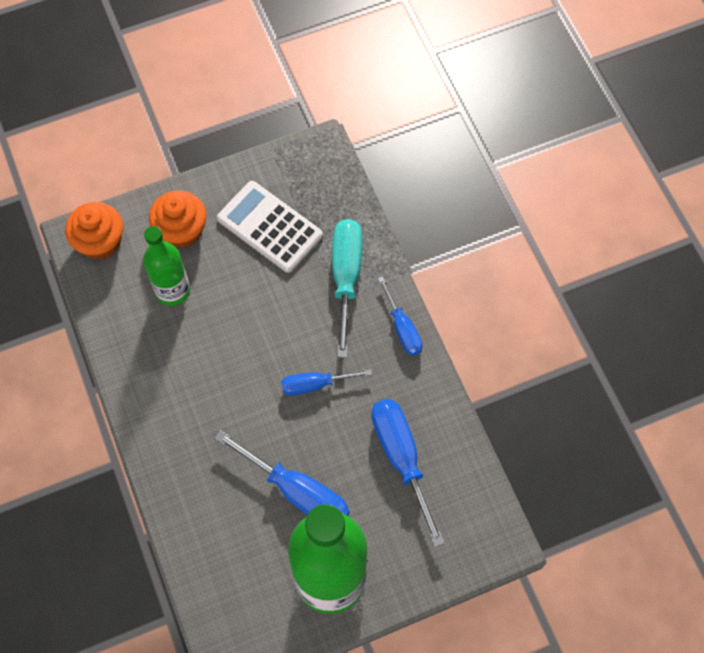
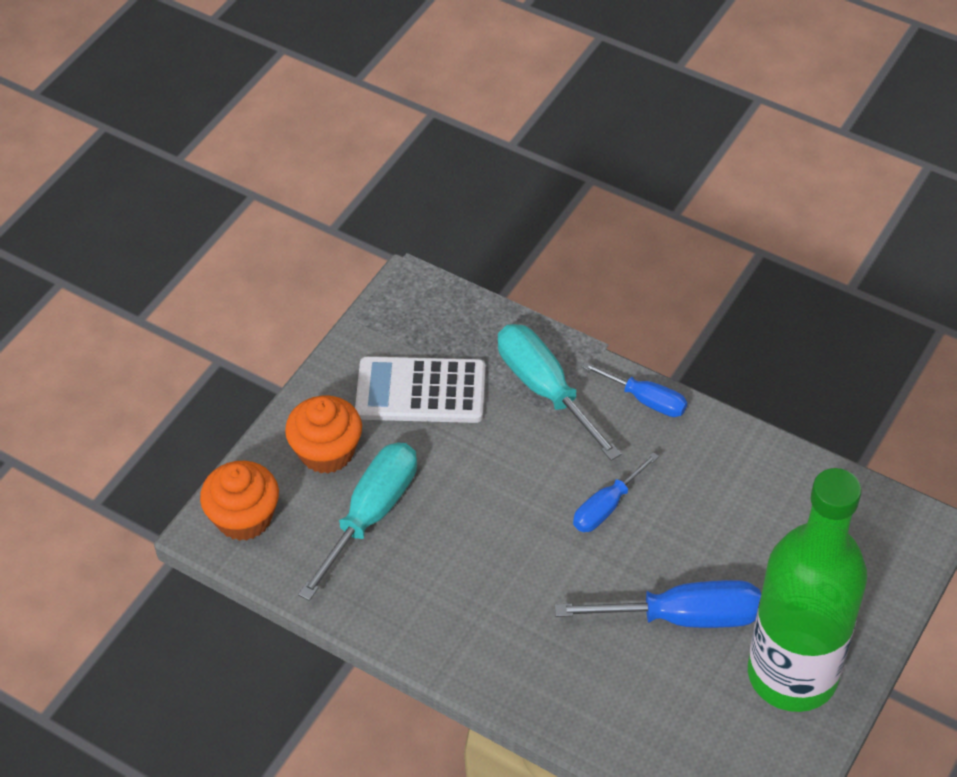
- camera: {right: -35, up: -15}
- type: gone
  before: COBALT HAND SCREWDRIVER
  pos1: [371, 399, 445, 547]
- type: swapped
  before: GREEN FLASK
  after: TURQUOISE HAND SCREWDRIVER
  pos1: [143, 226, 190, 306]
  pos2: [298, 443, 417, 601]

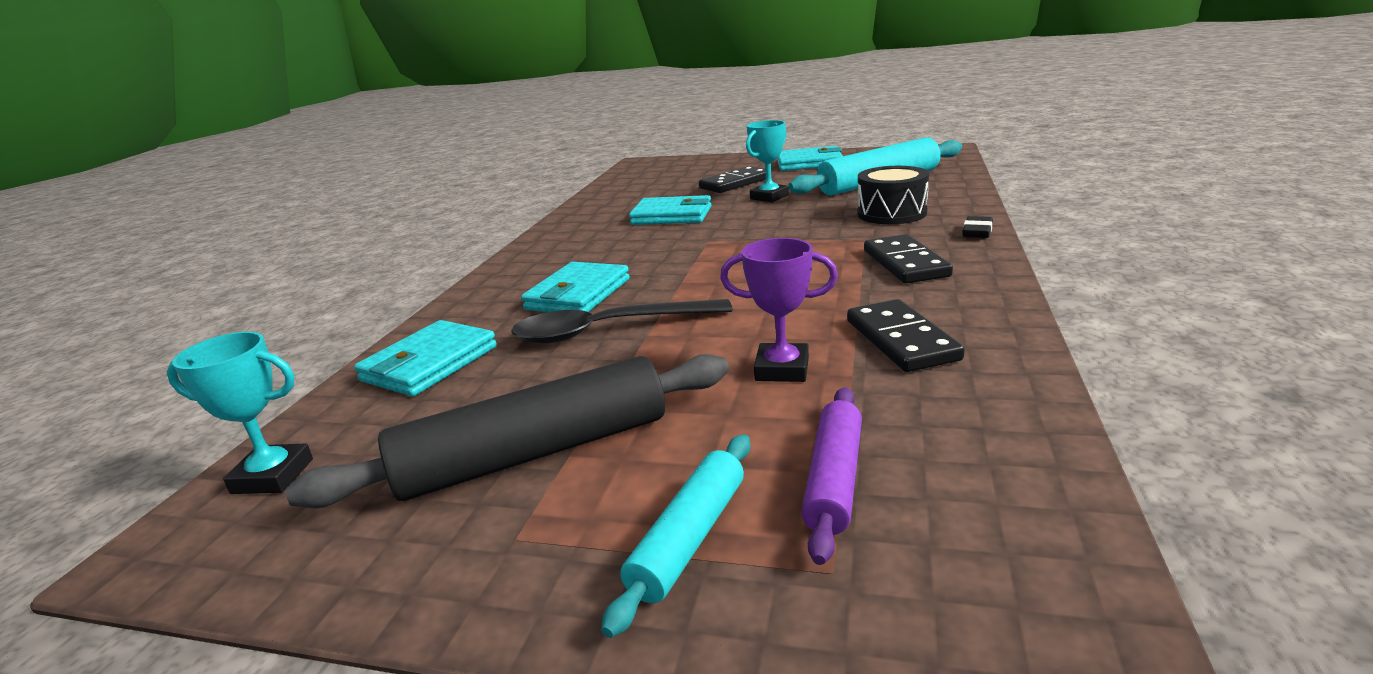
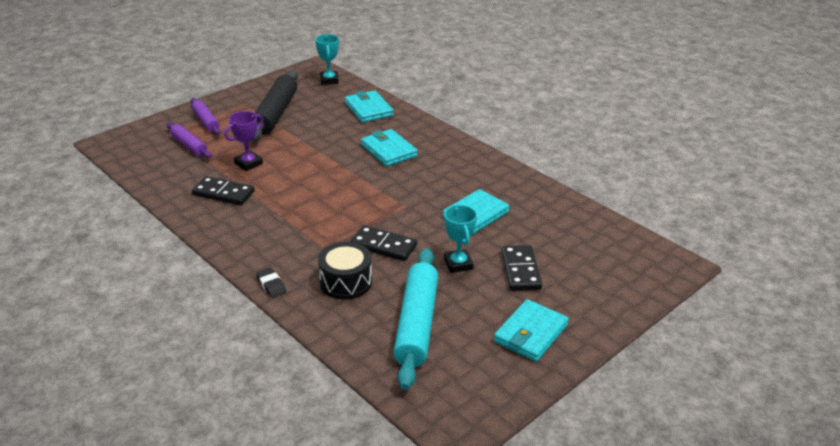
- camera: {right: 120, up: 10}
- type: gone
  before: JET-BLACK TABLESPOON
  pos1: [511, 299, 733, 344]
- type: shifted
  before: JET-BLACK DOMINO
  pos1: [864, 234, 953, 284]
  pos2: [350, 225, 417, 261]
- type: repainted
  before: TURQUOISE PASTRY ROLLER
  after: VIOLET PASTRY ROLLER
  pos1: [601, 435, 750, 638]
  pos2: [191, 98, 221, 135]
- type: rotated
  before: TURQUOISE PRIZE CUP
  pos1: [167, 332, 313, 494]
  pos2: [315, 34, 339, 85]
  turn: -45

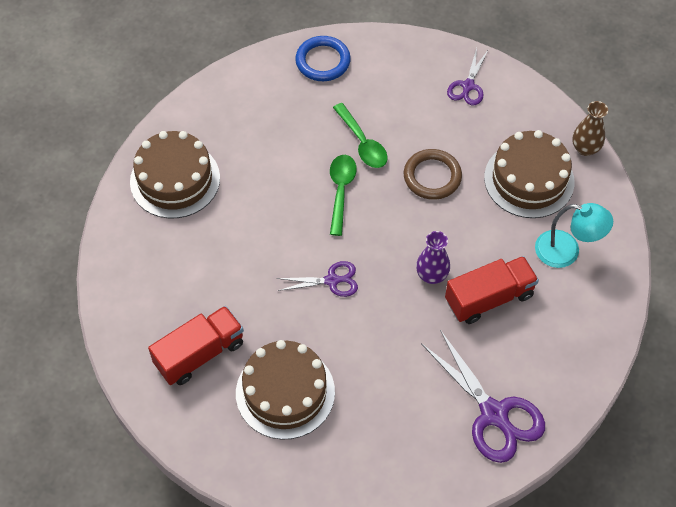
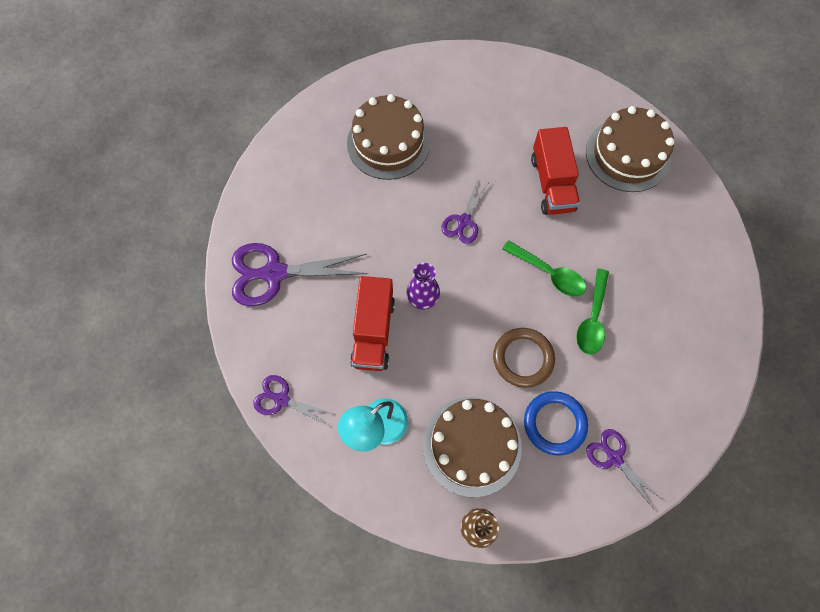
- camera: {right: 120, up: 10}
- type: new
  after: VIOLET SCISSORS
  pos2: [253, 375, 334, 427]
- type: shifted
  before: SCARLET LORRY
  pos1: [148, 306, 244, 385]
  pos2: [531, 127, 580, 215]
- type: shifted
  before: COBALT HOOP
  pos1: [295, 36, 351, 81]
  pos2: [524, 391, 588, 455]
- type: rotated
  before: GREEN TABLESPOON
  pos1: [333, 103, 388, 168]
  pos2: [576, 268, 609, 355]
  turn: -75

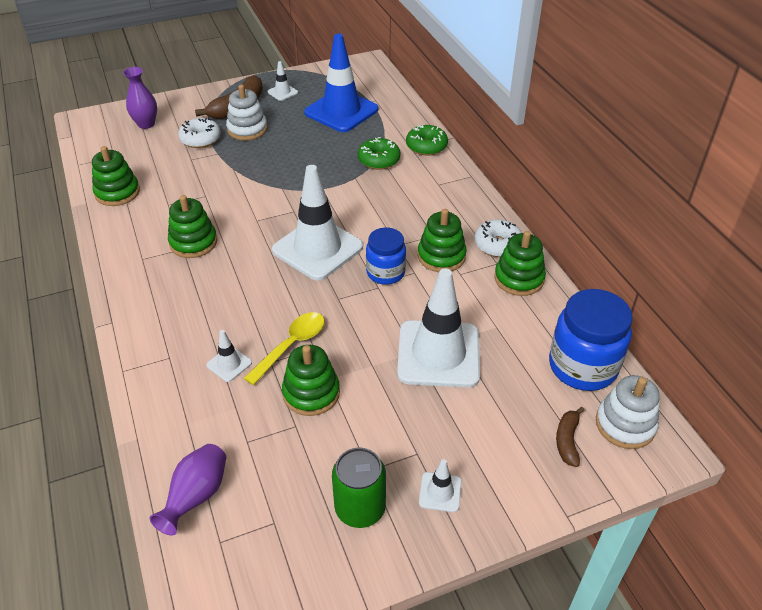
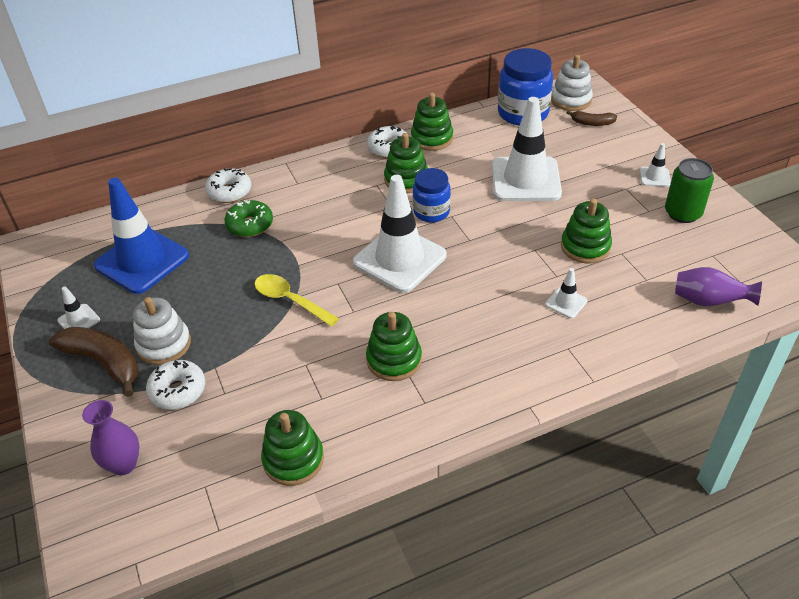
- camera: {right: -90, up: 0}
- type: shifted
  before: GOLDEN TABLESPOON
  pos1: [244, 312, 325, 385]
  pos2: [254, 274, 339, 327]
- type: repainted
  before: GREEN DOUGHNUT
  after: SNOW-WHITE DOUGHNUT
  pos1: [406, 125, 448, 156]
  pos2: [205, 168, 251, 203]

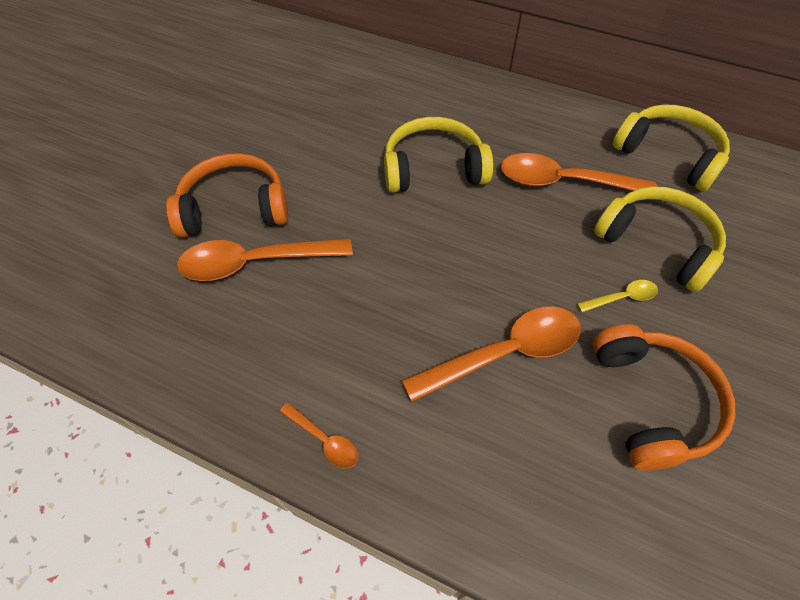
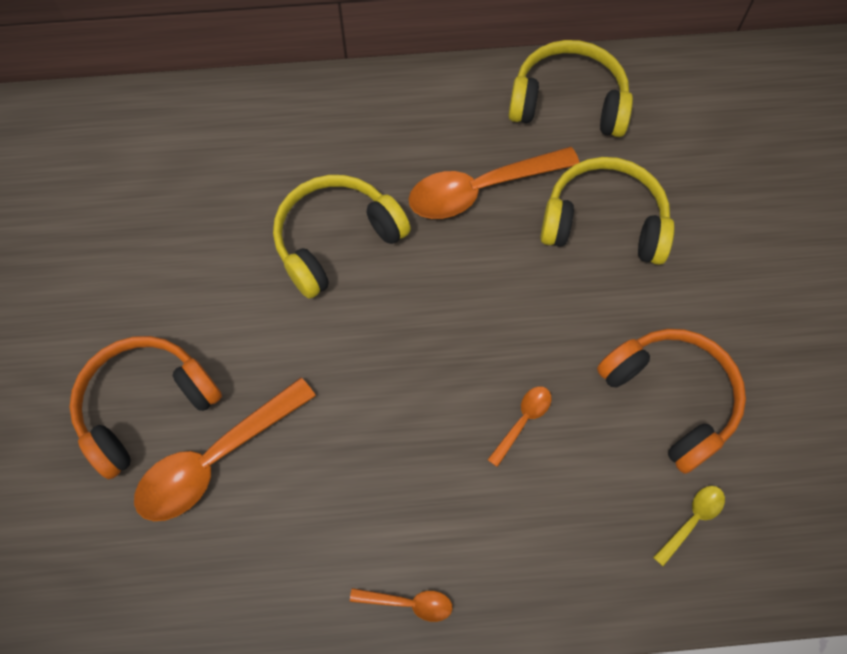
- camera: {right: -30, up: 10}
- type: shifted
  before: GOLDEN TABLESPOON
  pos1: [577, 280, 658, 312]
  pos2: [653, 486, 725, 567]
- type: scaled
  before: ORANGE TABLESPOON
  pos1: [402, 307, 581, 402]
  pos2: [488, 386, 551, 467]
  scale: 0.47

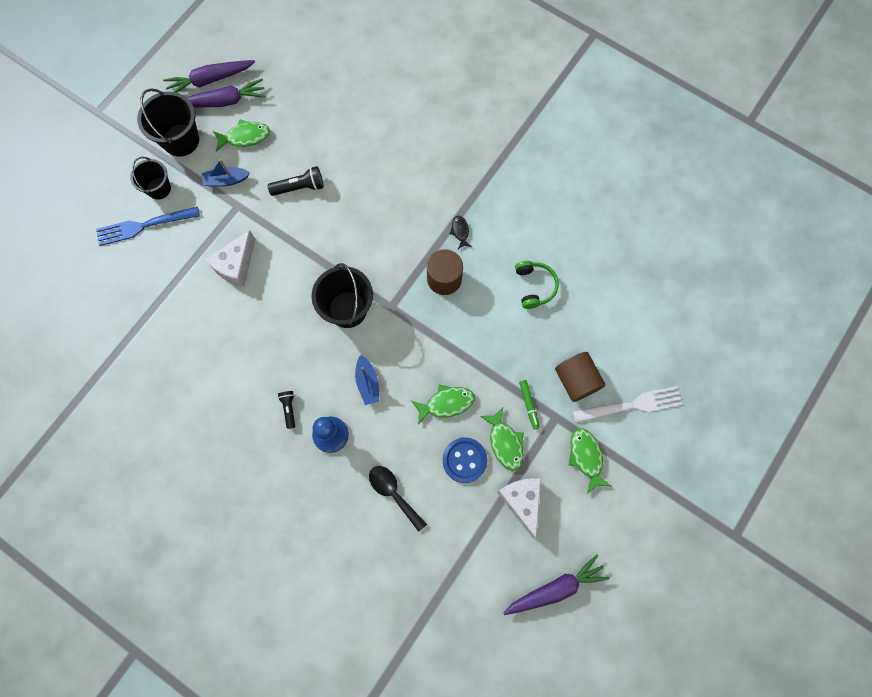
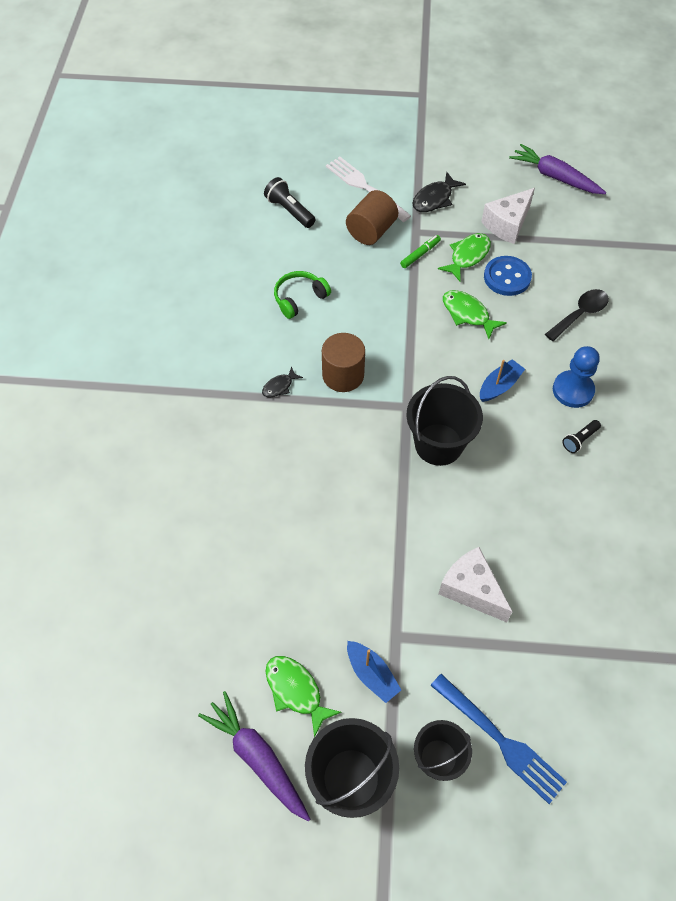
- camera: {right: -120, up: -15}
- type: gone
  before: VIOLET CARROT
  pos1: [163, 60, 255, 93]
- type: shifted
  before: JET-BLACK FLASHLIGHT
  pos1: [268, 166, 324, 196]
  pos2: [264, 177, 315, 228]
- type: repainted
  before: GREEN FISH FIGURE
  after: JET-BLACK FISH FIGURE
  pos1: [569, 428, 612, 494]
  pos2: [412, 172, 466, 212]
- type: rotated
  before: SNOW-WHITE PIECE OF CHEESE
  pos1: [205, 230, 255, 287]
  pos2: [438, 547, 513, 622]
  turn: -135
- type: rotated
  before: JET-BLACK TABLESPOON
  pos1: [369, 466, 427, 532]
  pos2: [545, 289, 609, 341]
  turn: -150

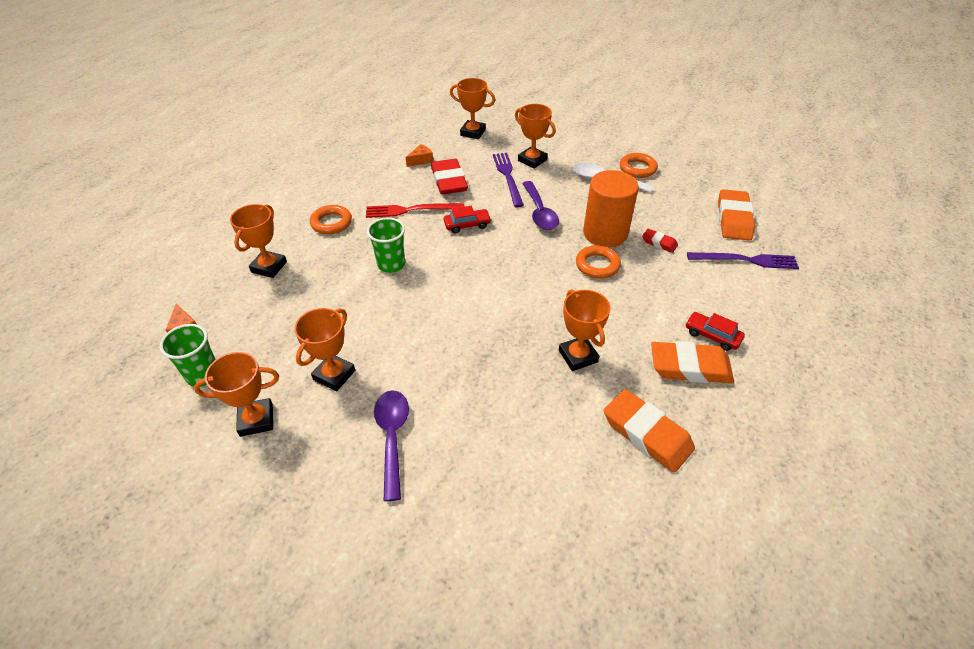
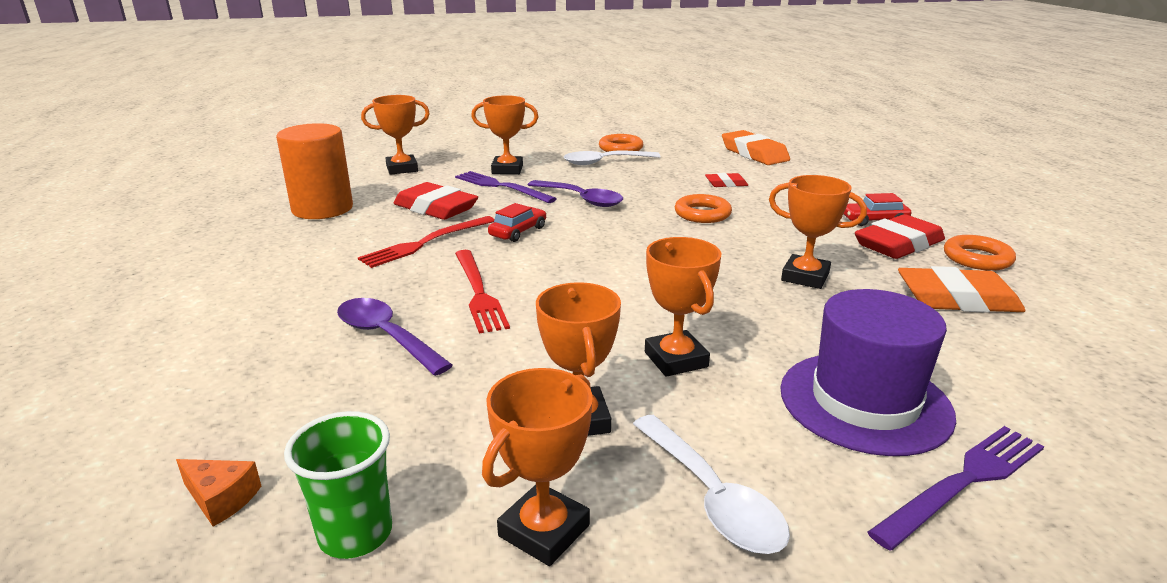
- camera: {right: -40, up: -20}
- type: gone
  before: ORANGE PIECE OF CHEESE
  pos1: [406, 144, 433, 167]
- type: new
  after: SNOW-WHITE TABLESPOON
  pos2: [633, 415, 790, 554]
- type: new
  after: VIOLET HAT
  pos2: [780, 289, 956, 456]
- type: shifted
  before: ORANGE PRIZE CUP
  pos1: [230, 204, 287, 278]
  pos2: [645, 237, 721, 377]
- type: shifted
  before: ORANGE HOOP
  pos1: [310, 205, 352, 234]
  pos2: [944, 235, 1016, 271]
- type: shifted
  before: VIOLET TABLESPOON
  pos1: [374, 390, 409, 501]
  pos2: [337, 298, 453, 376]
- type: shifted
  before: ORANGE CYLINDER
  pos1: [583, 170, 639, 247]
  pos2: [276, 123, 353, 219]
- type: shifted
  before: VIOLET FORK
  pos1: [687, 252, 799, 269]
  pos2: [867, 426, 1044, 550]
- type: swapped
  before: GREEN TUMBLER
  after: SCARLET FORK
  pos1: [367, 217, 405, 273]
  pos2: [455, 250, 510, 334]
- type: repainted
  before: ORANGE GUM ERASER
  after: SCARLET GUM ERASER
  pos1: [651, 341, 734, 383]
  pos2: [855, 214, 945, 259]

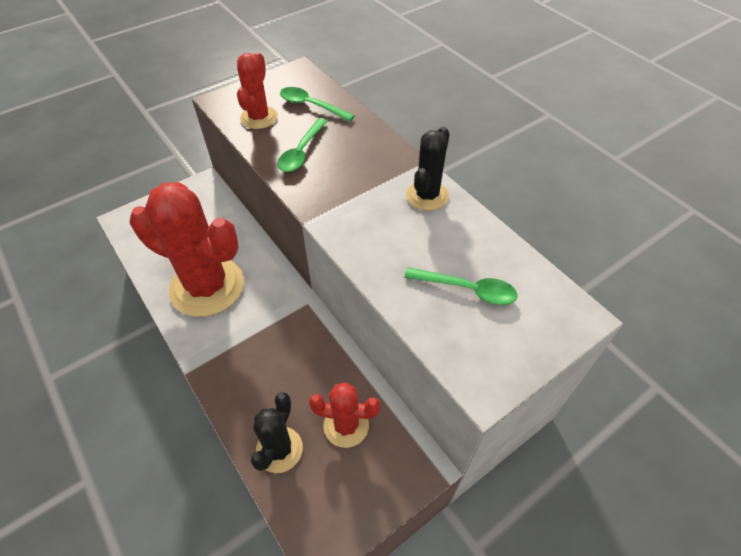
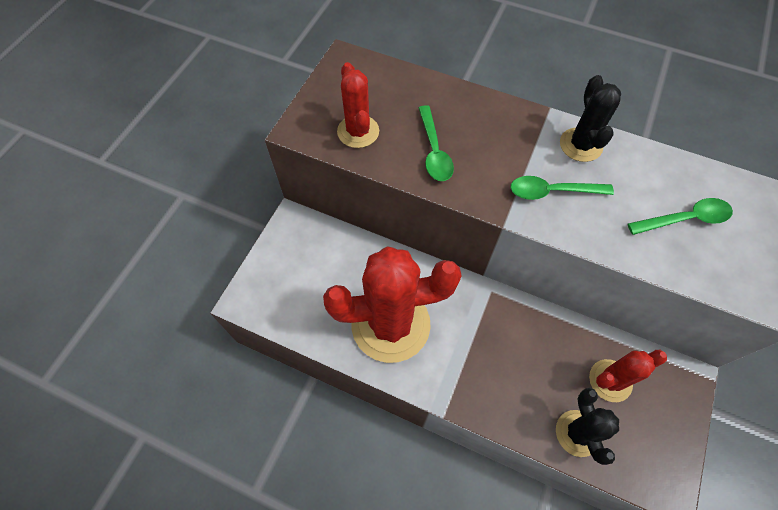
- camera: {right: -30, up: 10}
- type: shifted
  before: GREEN TABLESPOON
  pos1: [280, 87, 355, 121]
  pos2: [510, 176, 614, 200]

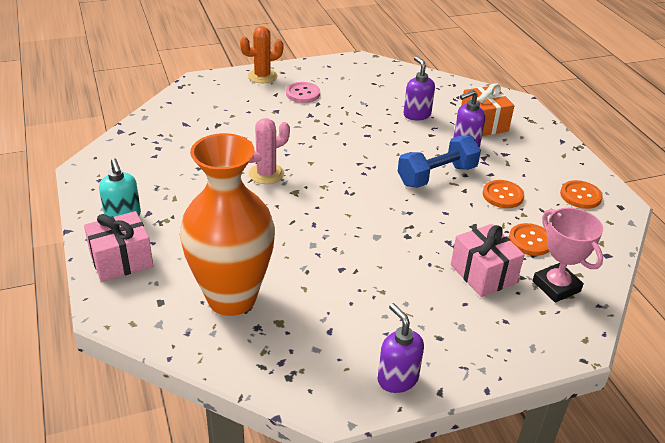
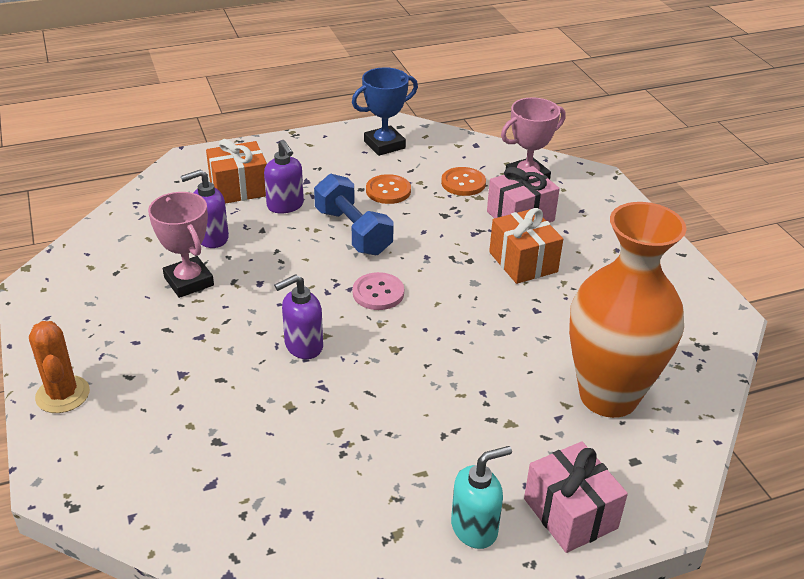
- camera: {right: -90, up: 0}
- type: gone
  before: ROSE-PINK CACTUS
  pos1: [249, 118, 290, 184]
- type: new
  after: ROSE-PINK PRIZE CUP
  pos2: [148, 192, 214, 298]
- type: new
  after: ORANGE GIFT
  pos2: [489, 208, 563, 284]
- type: shifted
  before: ROSE-PINK BUTTON
  pos1: [286, 82, 320, 103]
  pos2: [353, 272, 404, 310]
- type: shifted
  before: VIOLET PUMP BOTTLE
  pos1: [378, 303, 424, 393]
  pos2: [274, 274, 323, 359]
- type: swapped
  before: ORANGE BUTTON
  after: COBALT PRIZE CUP
  pos1: [560, 180, 603, 209]
  pos2: [352, 67, 418, 156]

